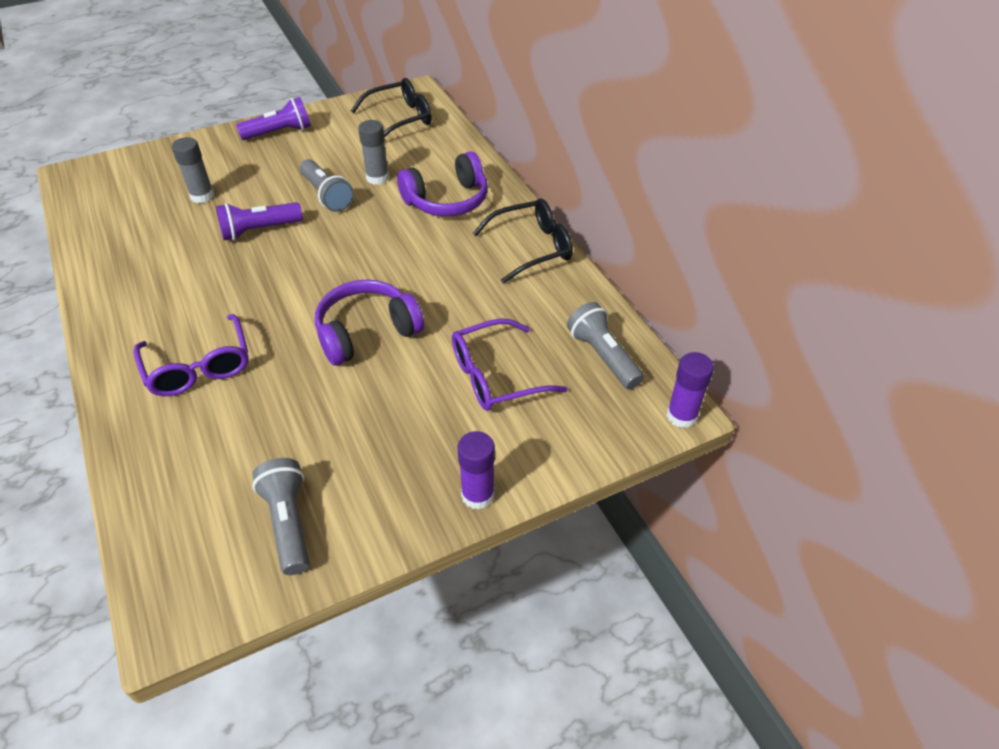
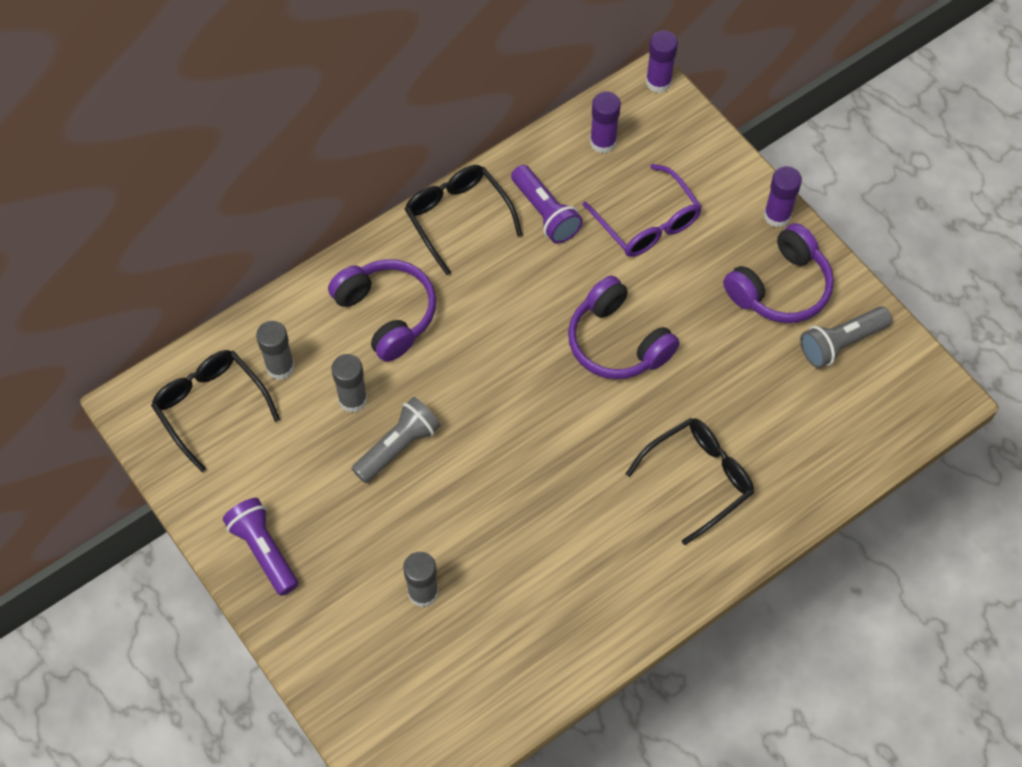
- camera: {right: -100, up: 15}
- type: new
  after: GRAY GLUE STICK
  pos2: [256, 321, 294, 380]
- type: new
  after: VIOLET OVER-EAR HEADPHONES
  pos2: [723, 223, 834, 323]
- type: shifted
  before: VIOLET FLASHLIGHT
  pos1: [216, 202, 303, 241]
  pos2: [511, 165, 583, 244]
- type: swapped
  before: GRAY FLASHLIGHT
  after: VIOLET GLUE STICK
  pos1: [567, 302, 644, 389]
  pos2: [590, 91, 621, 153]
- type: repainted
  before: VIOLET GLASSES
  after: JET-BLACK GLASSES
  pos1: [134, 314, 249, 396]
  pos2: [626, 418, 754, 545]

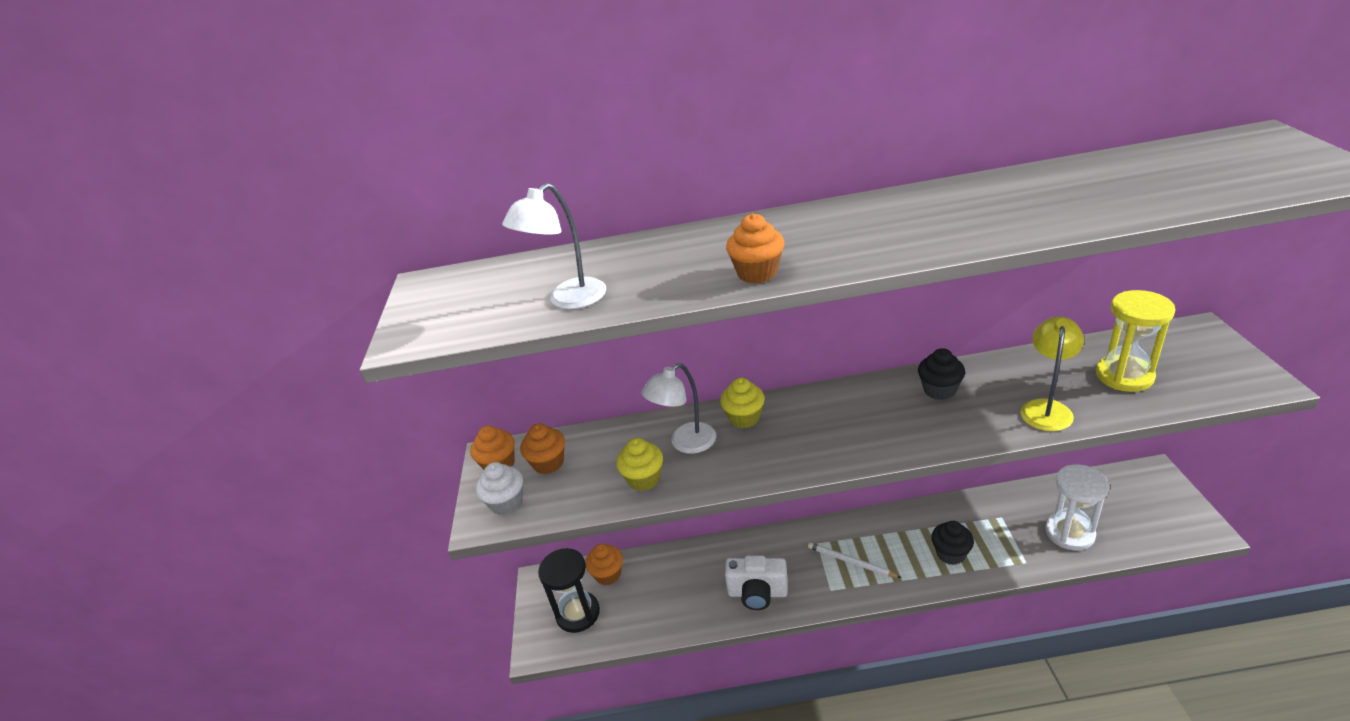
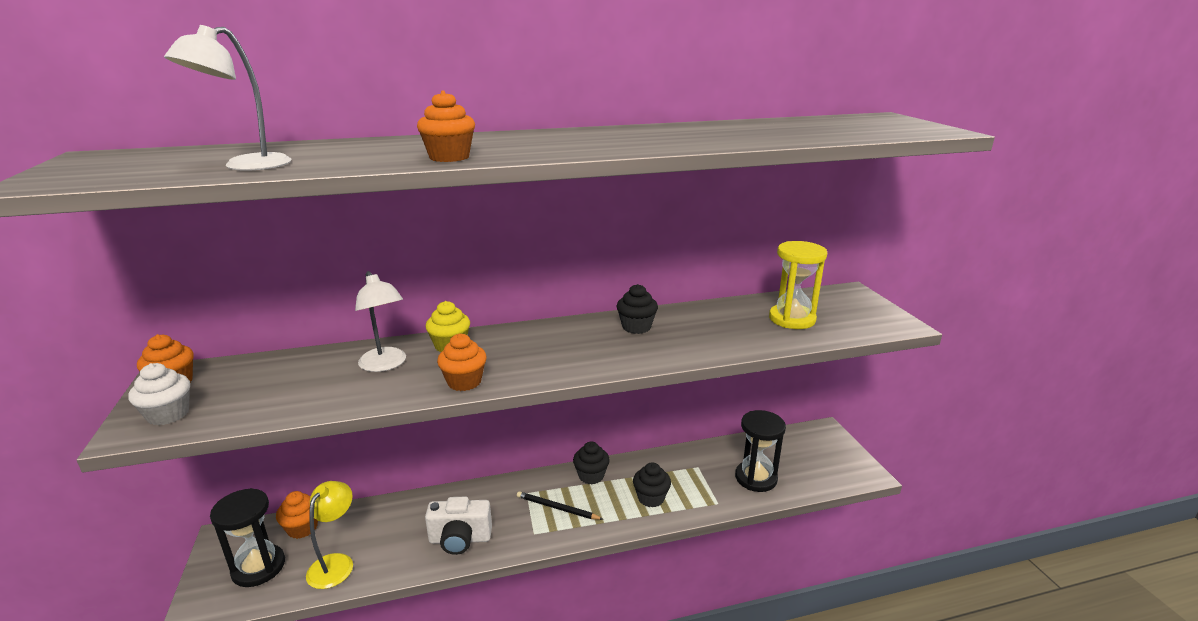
- camera: {right: -15, up: -10}
- type: gone
  before: GOLDEN MUFFIN
  pos1: [616, 438, 663, 491]
- type: new
  after: JET-BLACK MUFFIN
  pos2: [573, 442, 610, 485]
- type: shifted
  before: ORANGE MUFFIN
  pos1: [520, 423, 565, 474]
  pos2: [437, 334, 487, 391]
- type: shifted
  before: GOLDEN LAMP
  pos1: [1020, 317, 1084, 431]
  pos2: [306, 481, 353, 589]
- type: repainted
  before: SNOW-WHITE LEAD PENCIL
  after: JET-BLACK LEAD PENCIL
  pos1: [808, 542, 901, 578]
  pos2: [517, 491, 604, 520]
- type: repainted
  before: SNOW-WHITE HOURGLASS
  after: JET-BLACK HOURGLASS
  pos1: [1045, 464, 1110, 550]
  pos2: [735, 410, 786, 492]
- type: rotated
  before: SNOW-WHITE LAMP
  pos1: [642, 363, 716, 454]
  pos2: [355, 271, 406, 372]
  turn: -75

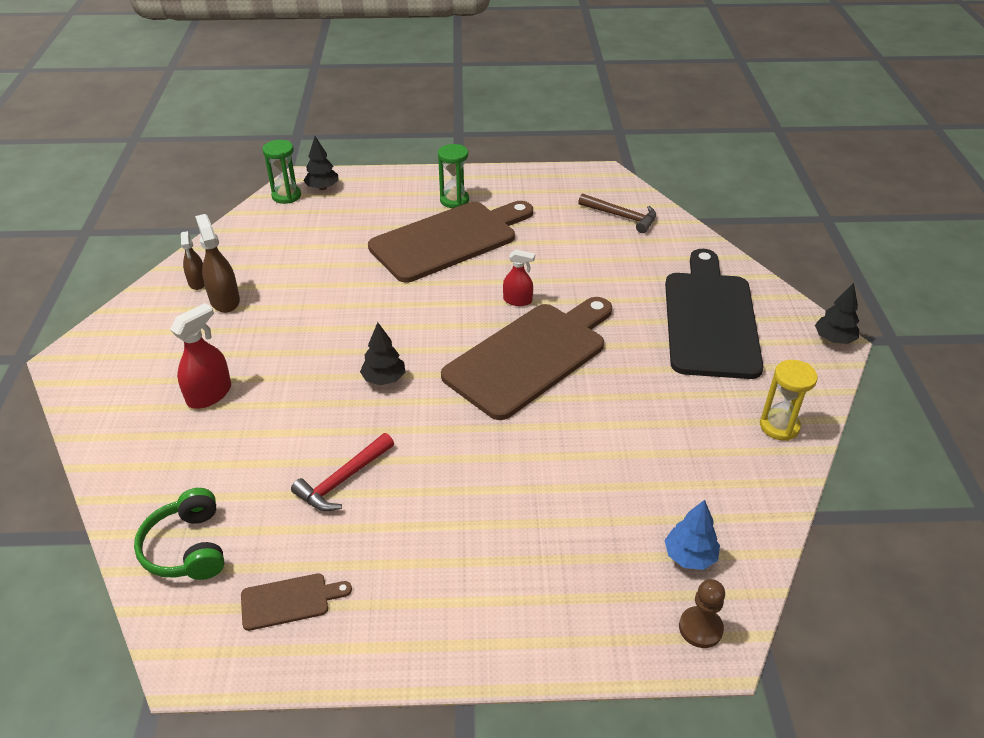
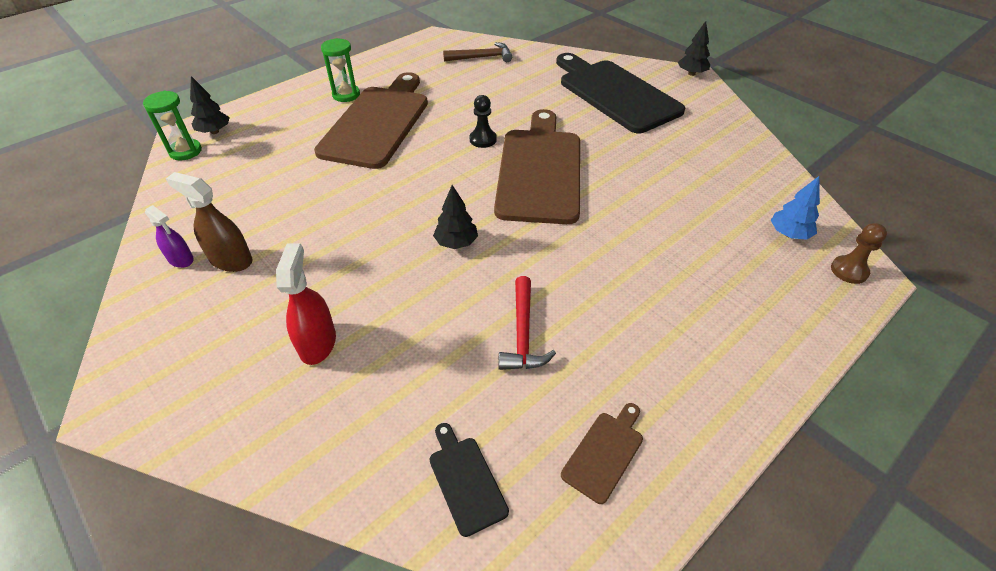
- camera: {right: -40, up: 5}
- type: gone
  before: GOLDEN HOURGLASS
  pos1: [760, 360, 818, 441]
- type: swapped
  before: GREEN OVER-EAR HEADPHONES
  after: JET-BLACK CHOPPING BOARD
  pos1: [134, 488, 225, 580]
  pos2: [429, 423, 509, 537]
- type: swapped
  before: SCARLET SPRAY CLEANER
  after: JET-BLACK GAME PAWN
  pos1: [503, 249, 535, 306]
  pos2: [470, 95, 497, 148]
- type: repainted
  before: BROWN SPRAY CLEANER
  after: VIOLET SPRAY CLEANER
  pos1: [181, 231, 205, 290]
  pos2: [145, 205, 194, 268]

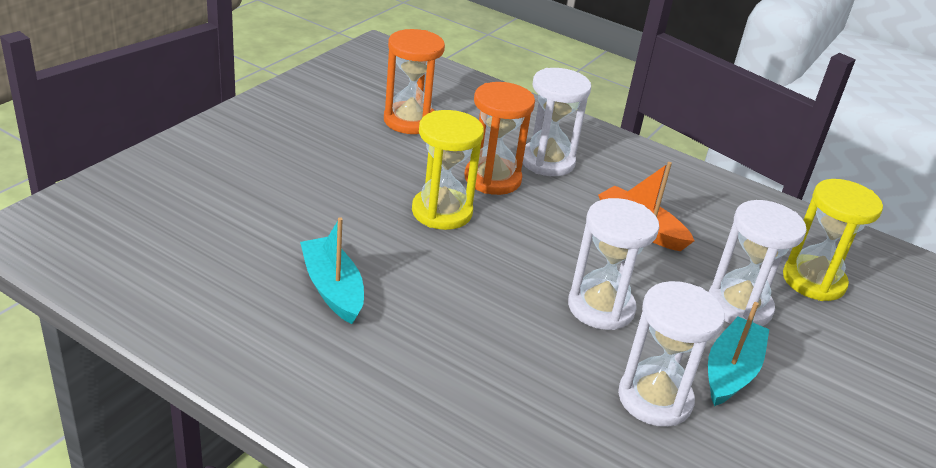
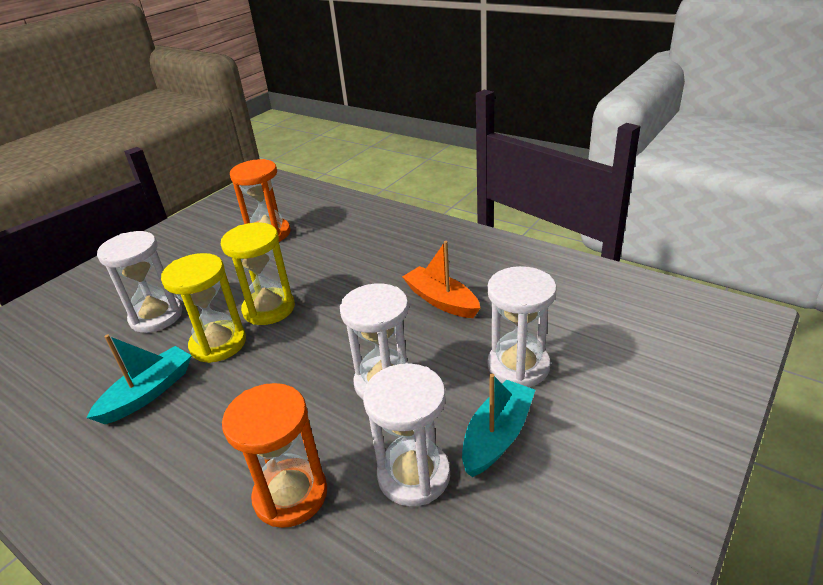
- camera: {right: 10, up: 0}
- type: shifted
  before: ORANGE HOURGLASS
  pos1: [464, 82, 535, 195]
  pos2: [222, 383, 327, 528]
- type: shifted
  before: SNOW-WHITE HOURGLASS
  pos1: [523, 68, 591, 176]
  pos2: [97, 231, 182, 333]
- type: shifted
  before: GOLDEN HOURGLASS
  pos1: [783, 179, 883, 301]
  pos2: [161, 253, 246, 363]
- type: rotated
  before: TURQUOISE SAILBOAT
  pos1: [300, 217, 364, 324]
  pos2: [87, 335, 192, 424]
  turn: 60

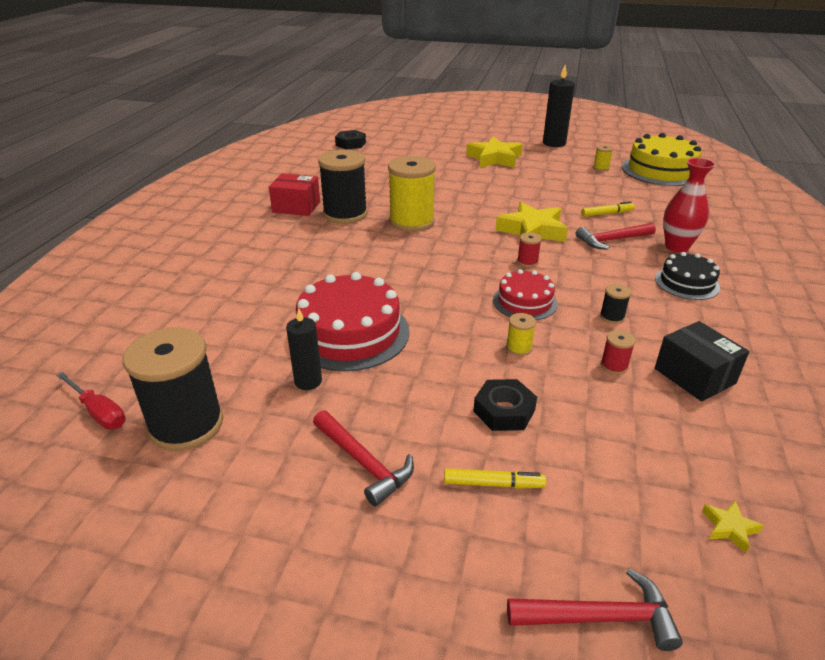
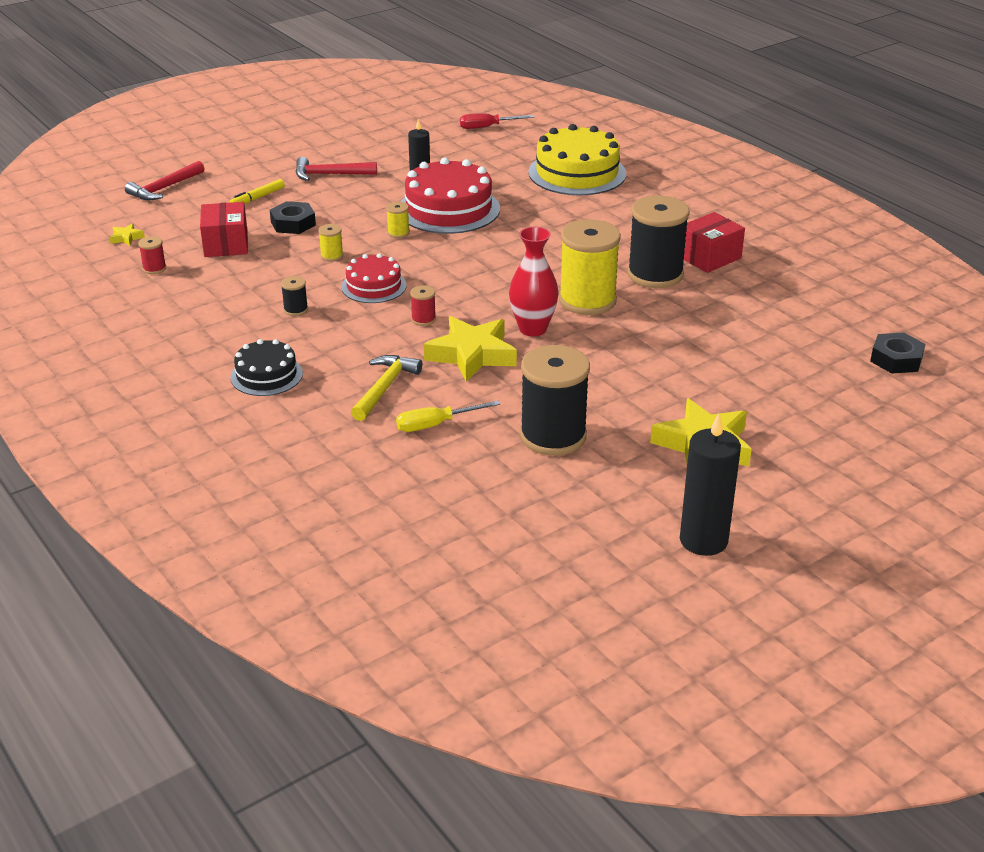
- camera: {right: 130, up: 0}
- type: gone
  before: JET-BLACK PARCEL
  pos1: [655, 321, 749, 402]
- type: new
  after: SCARLET PARCEL
  pos2: [200, 202, 248, 257]
- type: shifted
  before: JET-BLACK REEL OF THREAD
  pos1: [123, 327, 223, 451]
  pos2: [520, 345, 590, 456]
- type: shifted
  before: GOLDEN REEL OF THREAD
  pos1: [593, 145, 613, 171]
  pos2: [386, 202, 410, 238]
- type: shifted
  before: SCARLET REEL OF THREAD
  pos1: [601, 330, 635, 375]
  pos2: [138, 236, 166, 274]
- type: shifted
  before: GOLDEN GATEAU
  pos1: [622, 133, 702, 186]
  pos2: [528, 124, 626, 195]
- type: shifted
  before: SCARLET TALL VASE
  pos1: [663, 158, 716, 253]
  pos2: [509, 227, 559, 336]
- type: swapped
  before: GOLDEN MARKER PEN
  after: GOLDEN HAND SCREWDRIVER
  pos1: [581, 201, 635, 217]
  pos2: [396, 400, 500, 432]
- type: repainted
  before: SCARLET HAMMER
  after: GOLDEN HAMMER
  pos1: [576, 223, 656, 250]
  pos2: [351, 355, 423, 421]

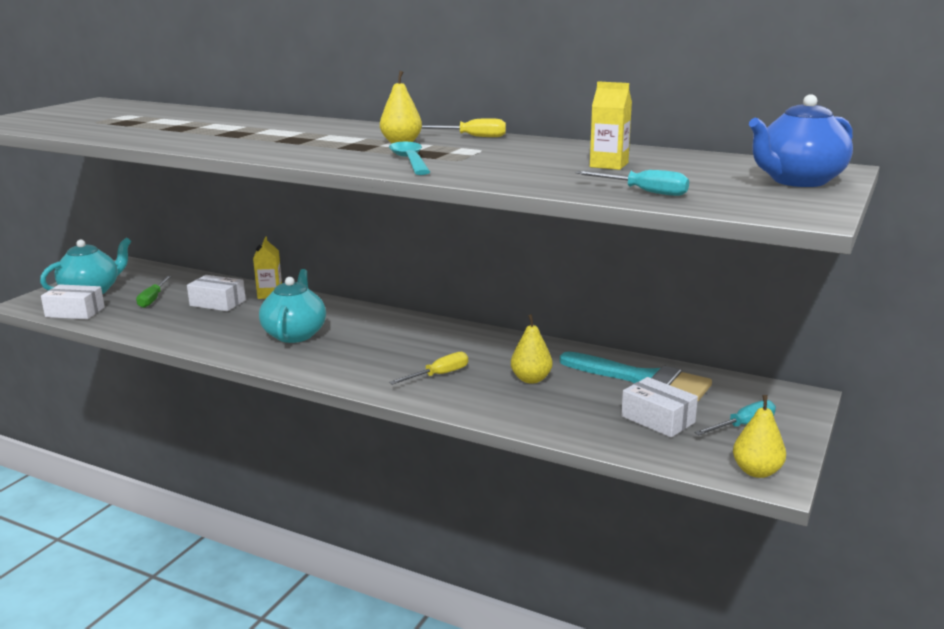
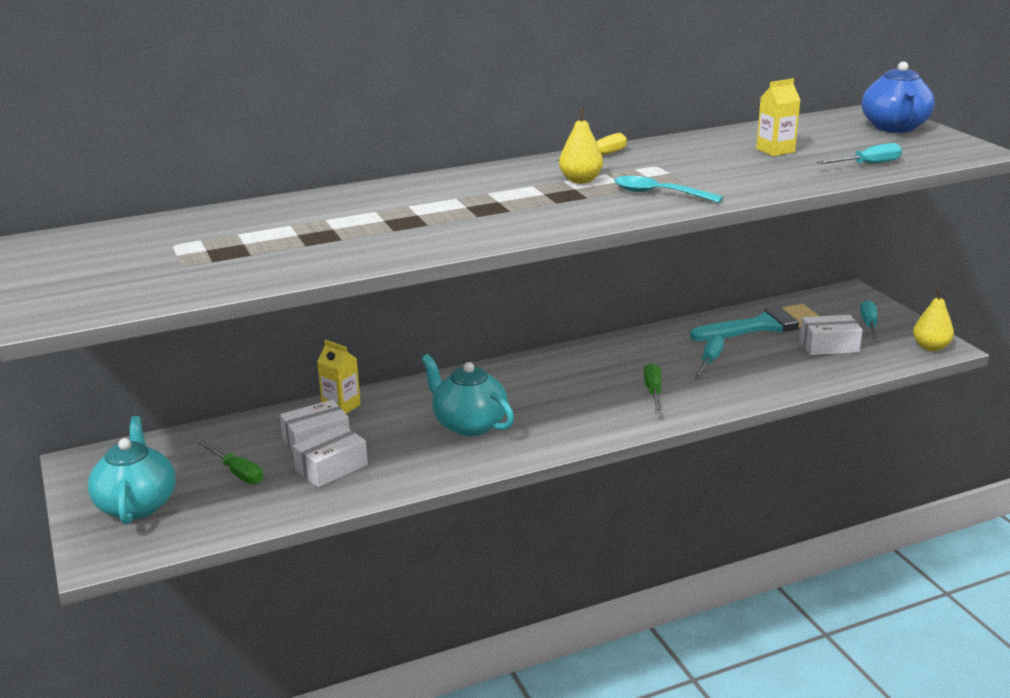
- camera: {right: -50, up: 5}
- type: shifted
  before: SNOW-WHITE PARCEL
  pos1: [41, 284, 105, 319]
  pos2: [292, 425, 368, 488]
- type: swapped
  before: GOLDEN TOY PEAR
  after: TURQUOISE HAND SCREWDRIVER
  pos1: [511, 314, 553, 383]
  pos2: [694, 335, 724, 379]
- type: repainted
  before: GOLDEN HAND SCREWDRIVER
  after: GREEN HAND SCREWDRIVER
  pos1: [389, 352, 468, 385]
  pos2: [644, 363, 661, 413]

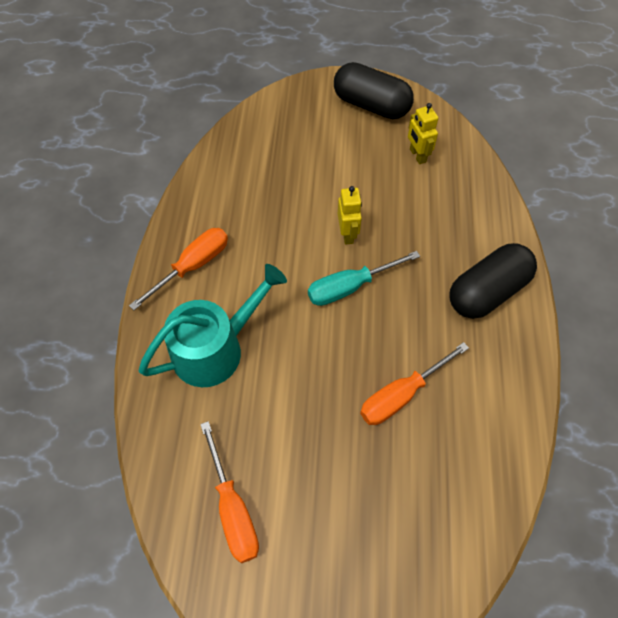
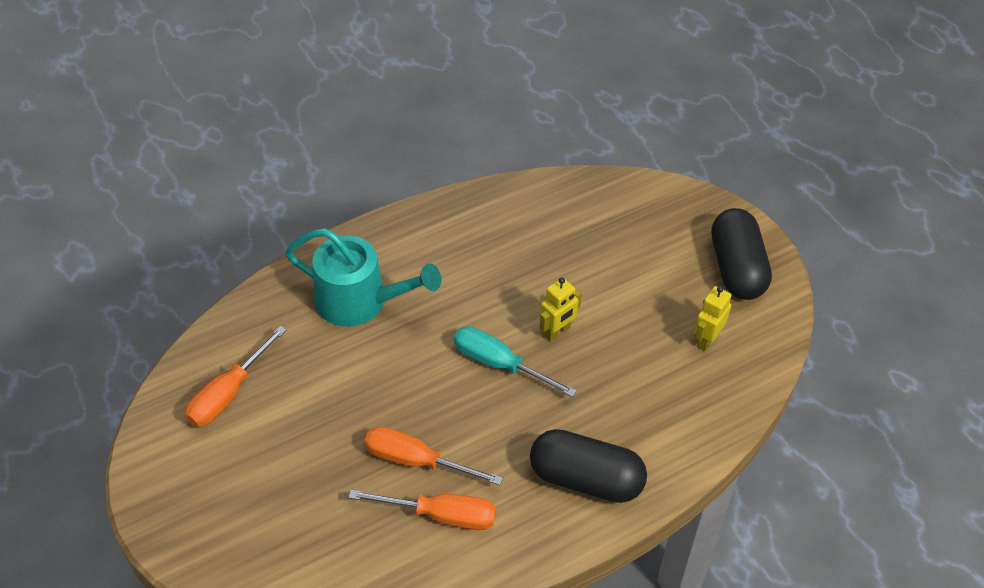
- camera: {right: 55, up: -10}
- type: shifted
  before: ORANGE HAND SCREWDRIVER
  pos1: [129, 228, 228, 310]
  pos2: [349, 490, 496, 530]

